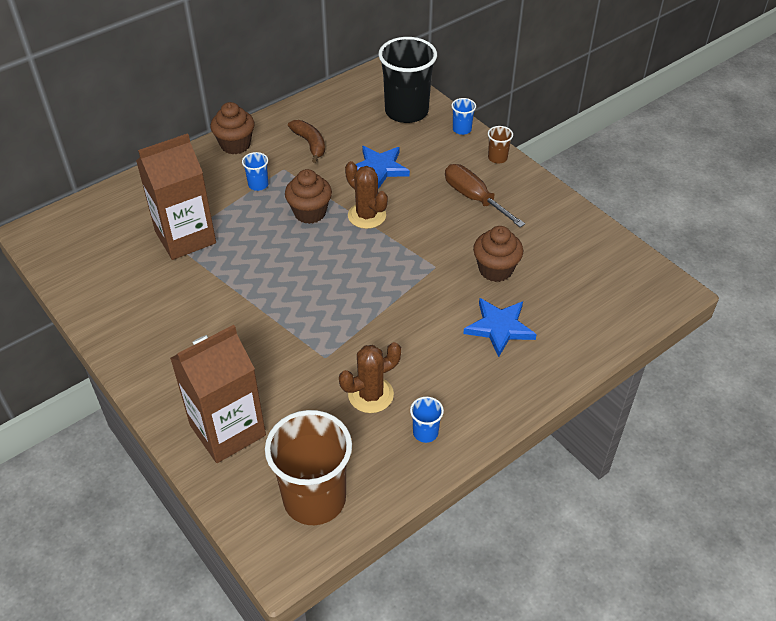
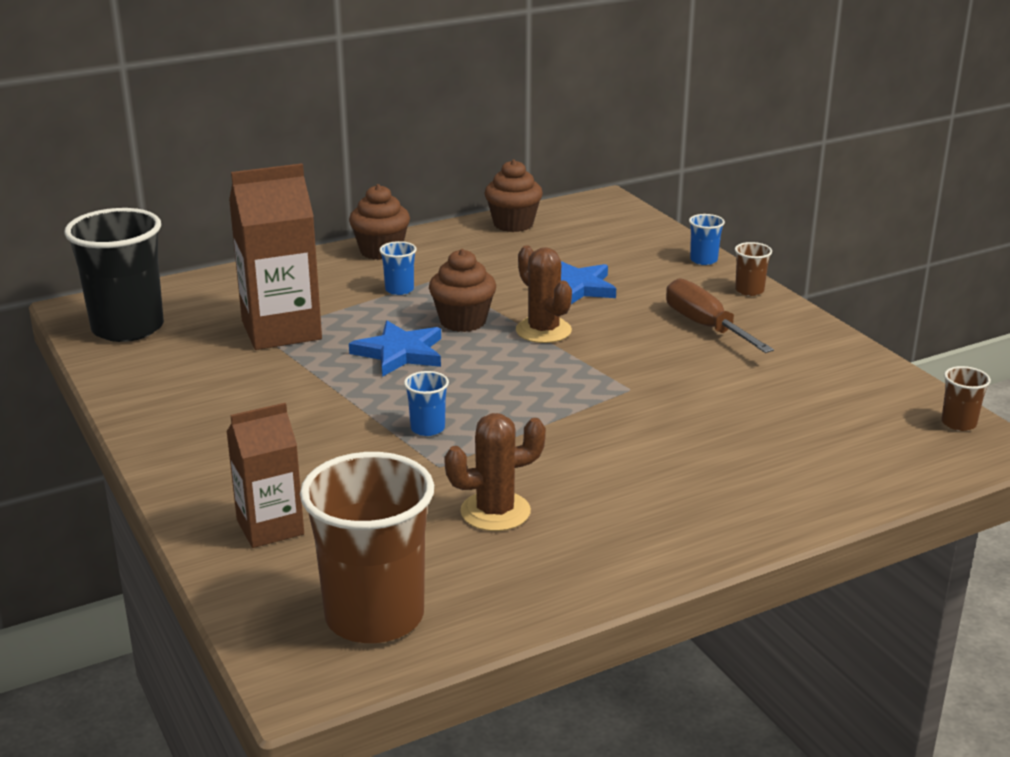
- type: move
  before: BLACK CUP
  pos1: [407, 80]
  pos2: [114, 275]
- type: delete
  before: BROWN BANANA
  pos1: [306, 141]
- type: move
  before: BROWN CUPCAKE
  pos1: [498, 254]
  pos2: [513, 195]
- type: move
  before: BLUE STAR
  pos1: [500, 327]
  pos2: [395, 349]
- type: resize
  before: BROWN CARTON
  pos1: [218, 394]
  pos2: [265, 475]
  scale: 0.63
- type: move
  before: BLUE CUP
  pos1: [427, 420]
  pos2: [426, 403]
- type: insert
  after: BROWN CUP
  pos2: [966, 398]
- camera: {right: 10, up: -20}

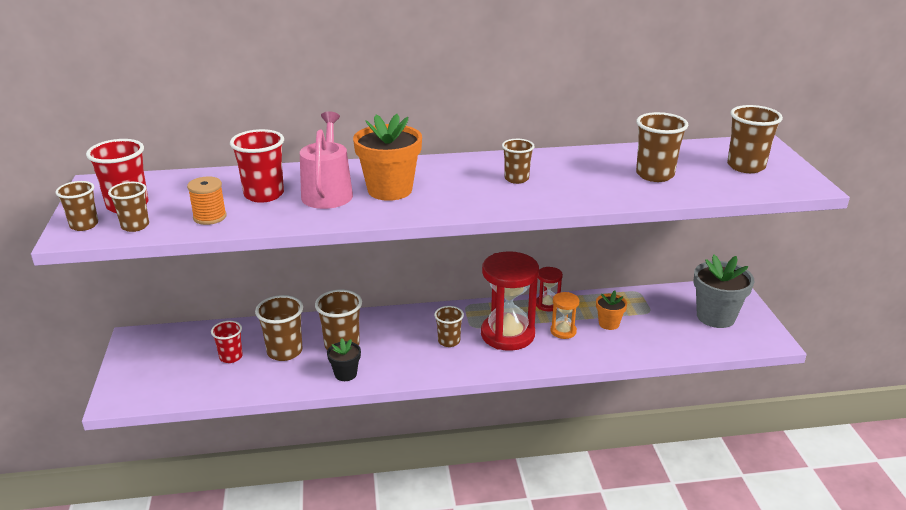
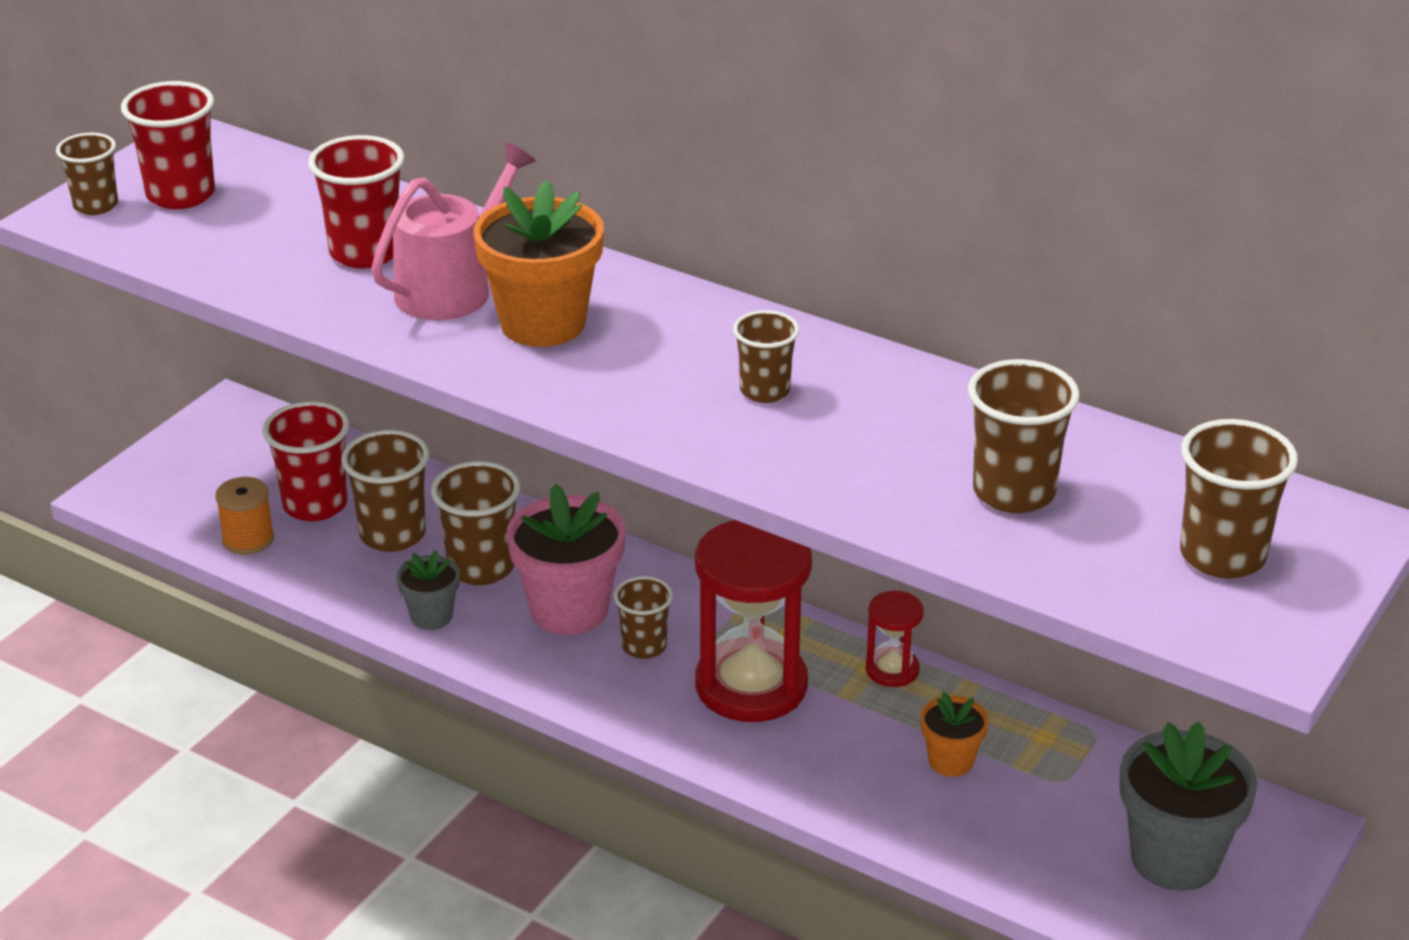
- type: move
  before: ORANGE SPOOL
  pos1: [207, 200]
  pos2: [244, 516]
- type: delete
  before: BROWN CUP
  pos1: [128, 207]
- type: delete
  before: ORANGE HOURGLASS
  pos1: [564, 315]
- type: resize
  before: RED CUP
  pos1: [227, 342]
  pos2: [306, 461]
  scale: 1.56
- type: recolor
  before: BLACK FLOWER POT
  after: GREY FLOWER POT
  pos1: [344, 359]
  pos2: [428, 590]
- type: insert
  after: PINK FLOWER POT
  pos2: [565, 559]
- camera: {right: 40, up: 5}

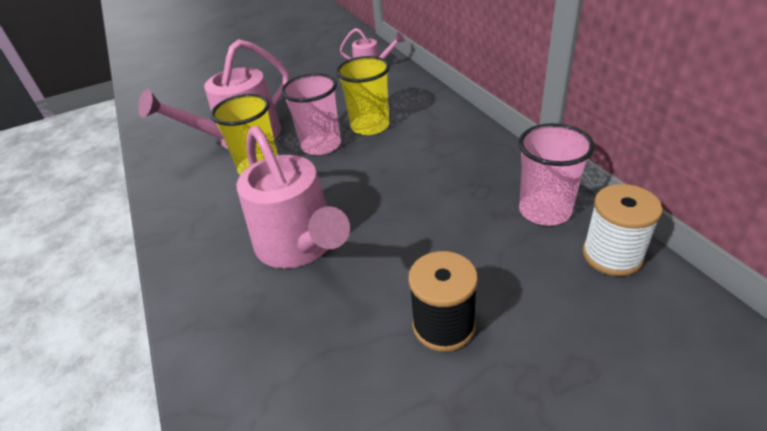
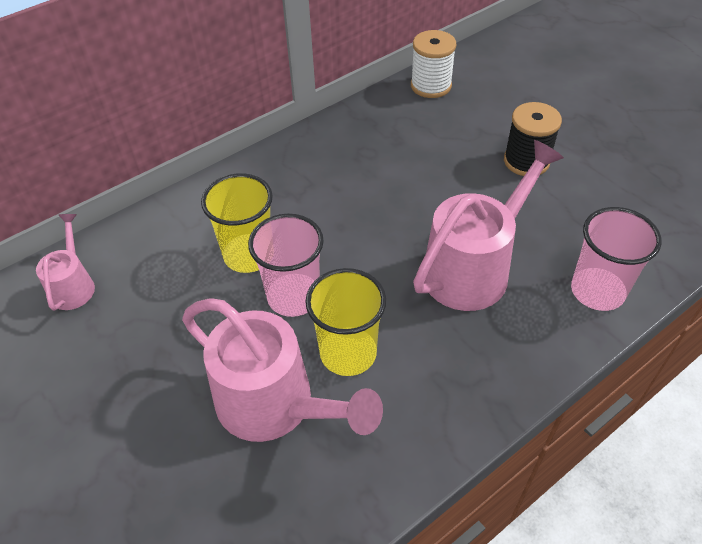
- type: move
  before: PINK CUP
  pos1: [556, 174]
  pos2: [616, 259]
- camera: {right: -105, up: 10}

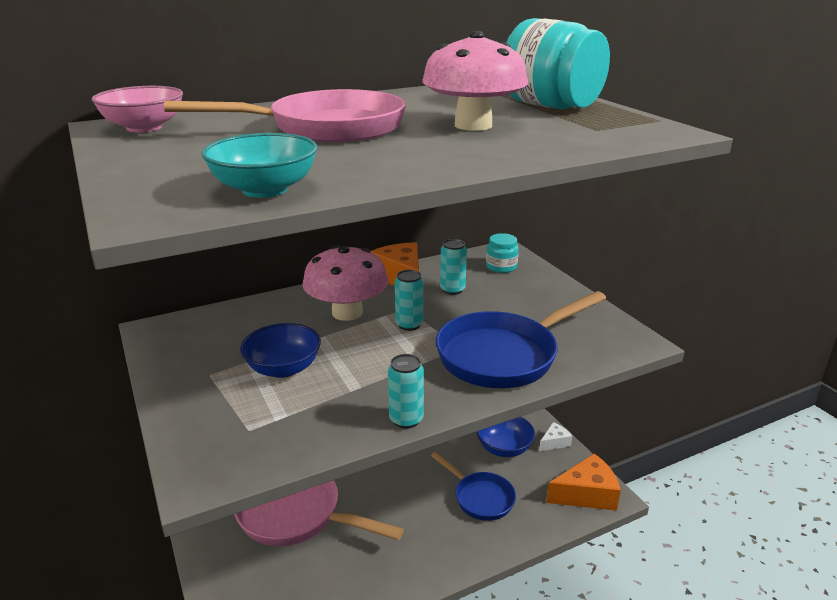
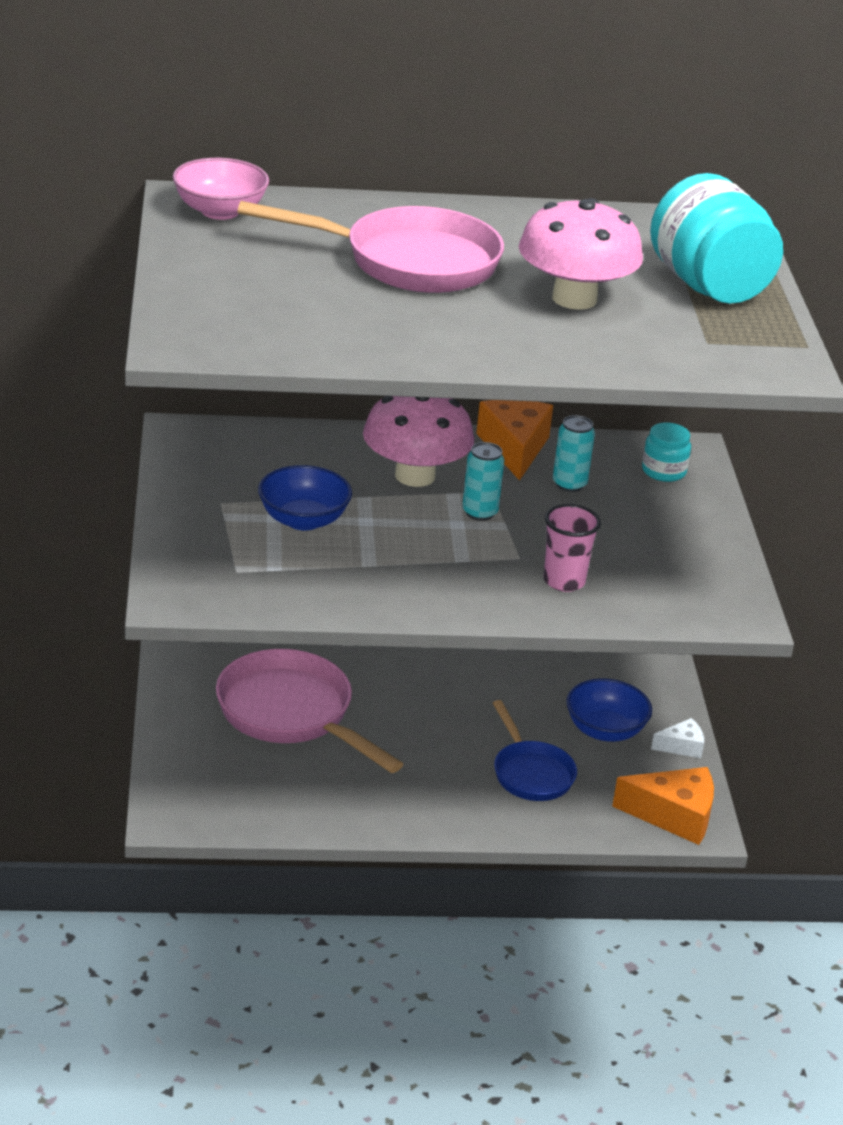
- type: delete
  before: TURQUOISE BOWL
  pos1: [259, 165]
- type: replace
  before: BLUE PAN
  after: PINK CUP
  pos1: [521, 339]
  pos2: [572, 548]
- type: delete
  before: TURQUOISE CAN
  pos1: [406, 391]
- camera: {right: 20, up: 5}

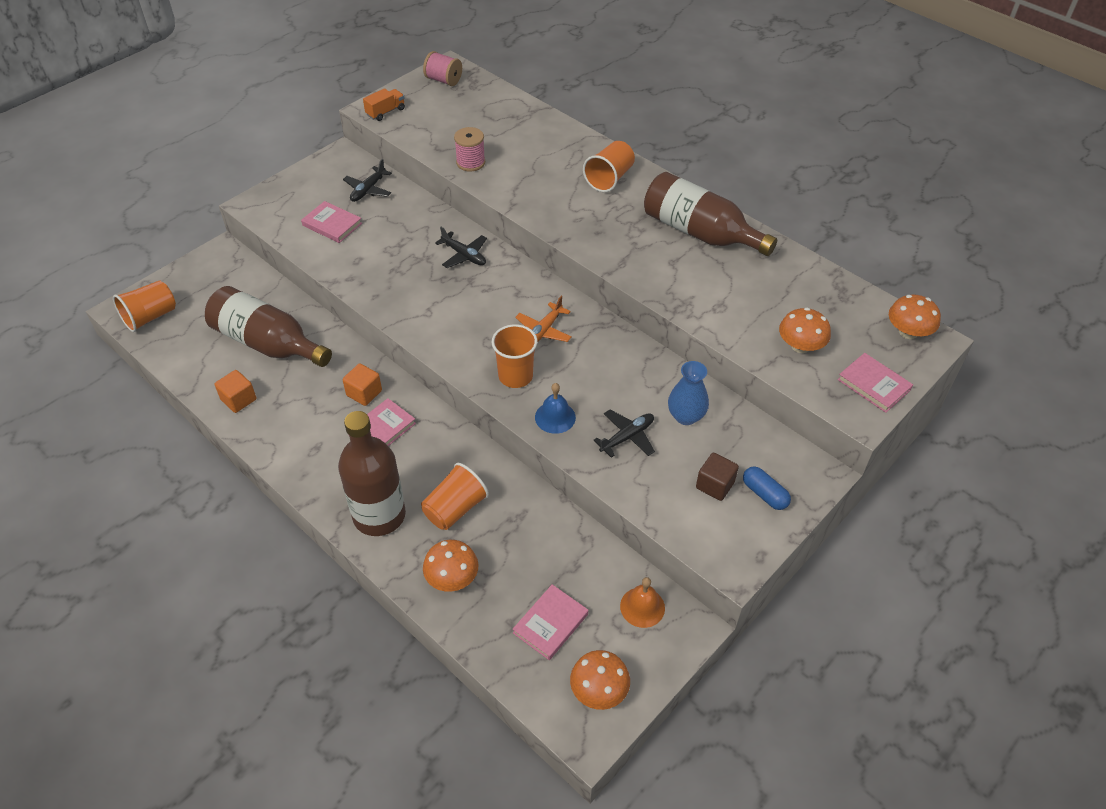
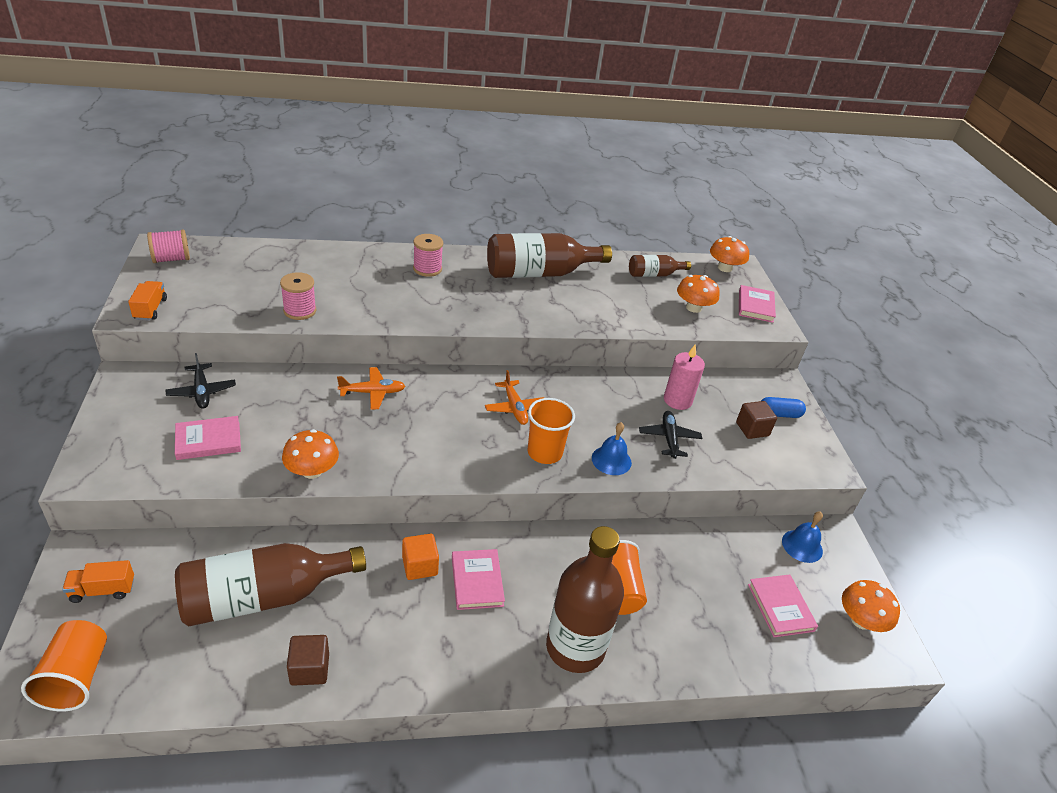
- type: replace
  before: ORANGE CUP
  after: PINK SPOOL
  pos1: [609, 166]
  pos2: [428, 255]
- type: recolor
  before: BLACK PLANE
  after: ORANGE PLANE
  pos1: [461, 247]
  pos2: [371, 388]
- type: rotate
  before: PINK BOOK
  pos1: [875, 383]
  pos2: [757, 304]
  turn: -75
- type: replace
  before: BLUE VASE
  after: PINK CANDLE
  pos1: [688, 393]
  pos2: [684, 377]
- type: recolor
  before: ORANGE CUBE
  after: BROWN CUBE
  pos1: [235, 391]
  pos2: [308, 660]
- type: move
  before: ORANGE MUSHROOM
  pos1: [451, 566]
  pos2: [310, 454]
- type: recolor
  before: ORANGE BELL
  after: BLUE BELL
  pos1: [642, 602]
  pos2: [802, 537]
- type: insert
  after: BROWN BOTTLE
  pos2: [660, 266]
- type: insert
  after: ORANGE TRUCK
  pos2: [98, 581]
- camera: {right: -55, up: -10}

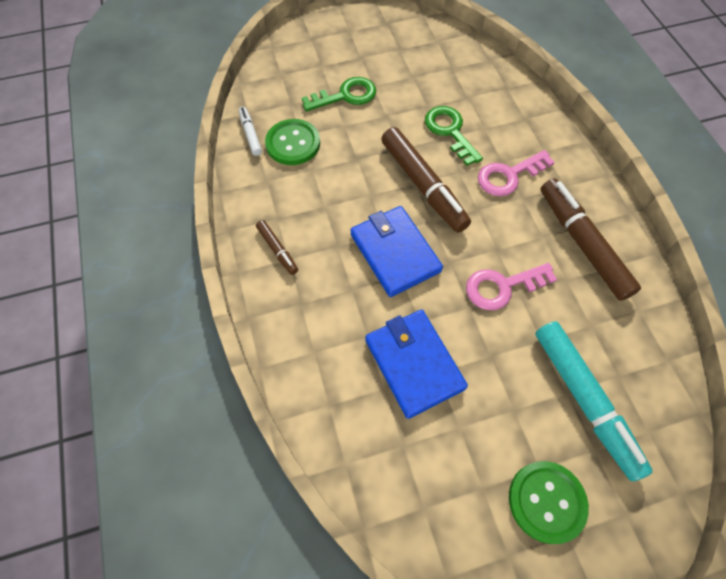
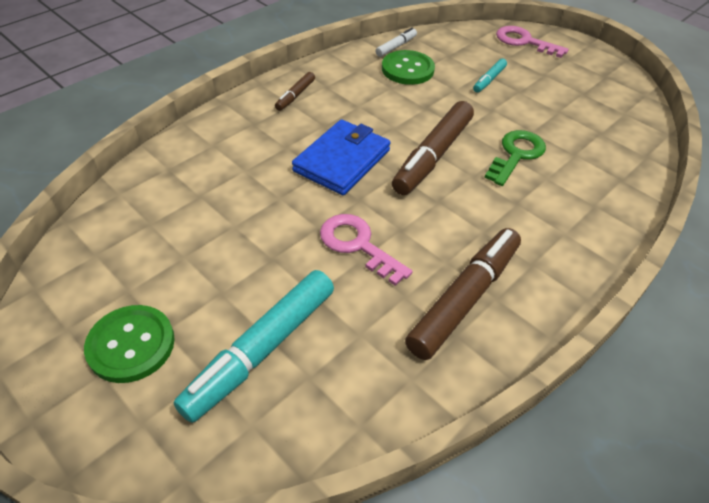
- type: replace
  before: GREEN KEY
  after: TURQUOISE MARKER
  pos1: [339, 94]
  pos2: [490, 75]
- type: move
  before: PINK KEY
  pos1: [516, 173]
  pos2: [532, 42]
- type: delete
  before: BLUE WALLET
  pos1: [416, 364]
- camera: {right: 60, up: -15}

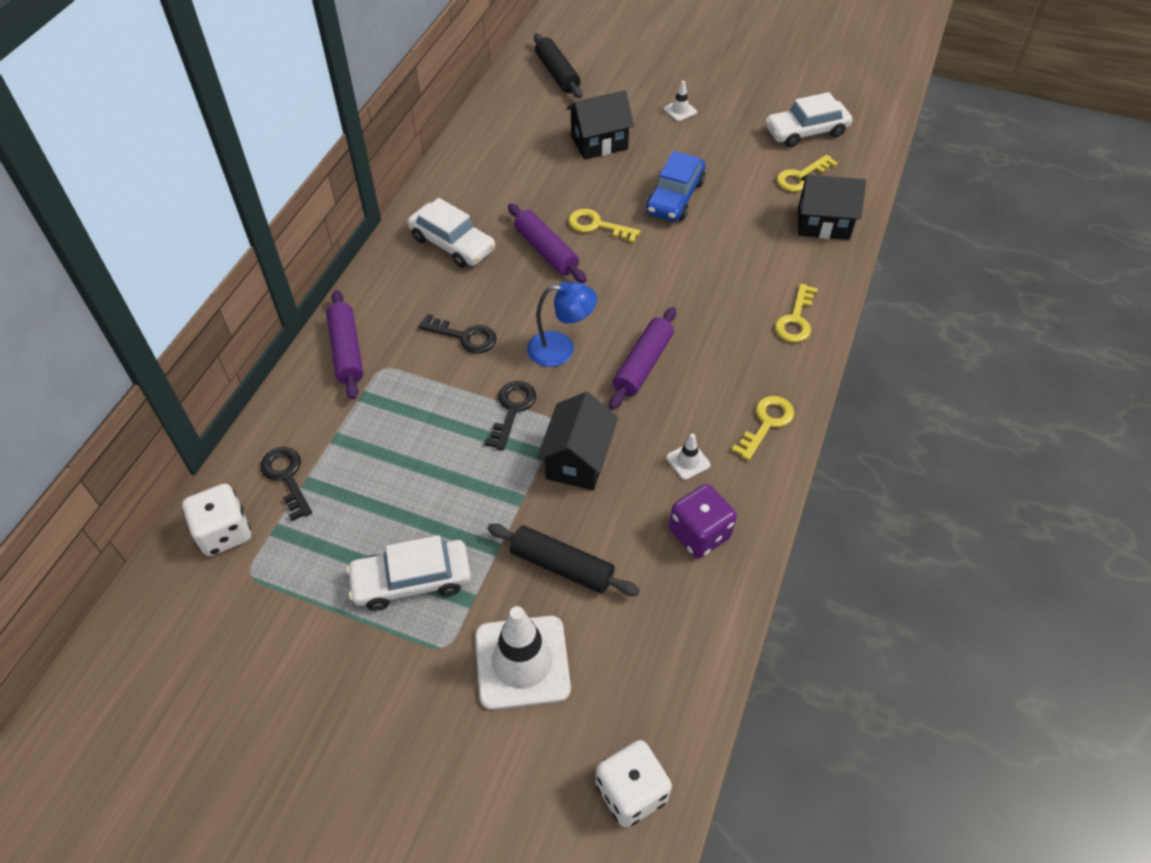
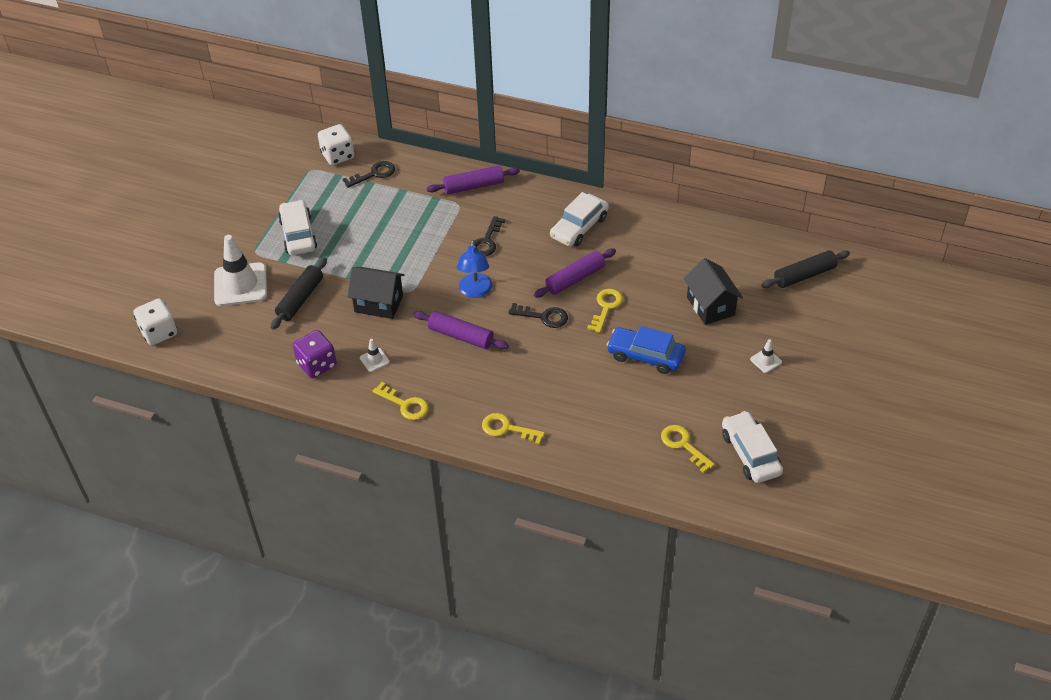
- type: delete
  before: BLACK HOUSE
  pos1: [832, 207]
- type: move
  before: BLACK KEY
  pos1: [510, 415]
  pos2: [538, 315]
- camera: {right: 90, up: -5}

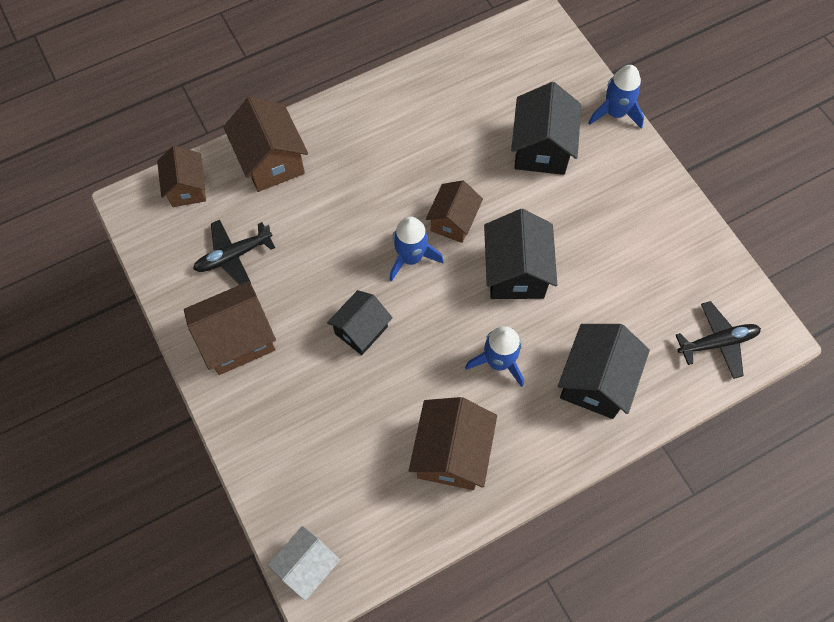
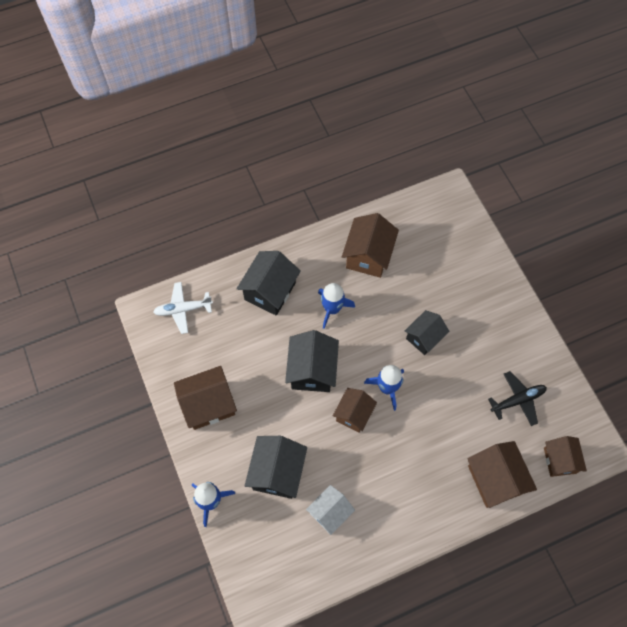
- type: move
  before: BROWN HOUSE
  pos1: [230, 328]
  pos2: [205, 398]
- type: recolor
  before: BLACK PLANE
  after: WHITE PLANE
  pos1: [718, 340]
  pos2: [183, 308]
- type: move
  before: WHITE HOUSE
  pos1: [303, 563]
  pos2: [330, 510]
- camera: {right: -175, up: 0}

